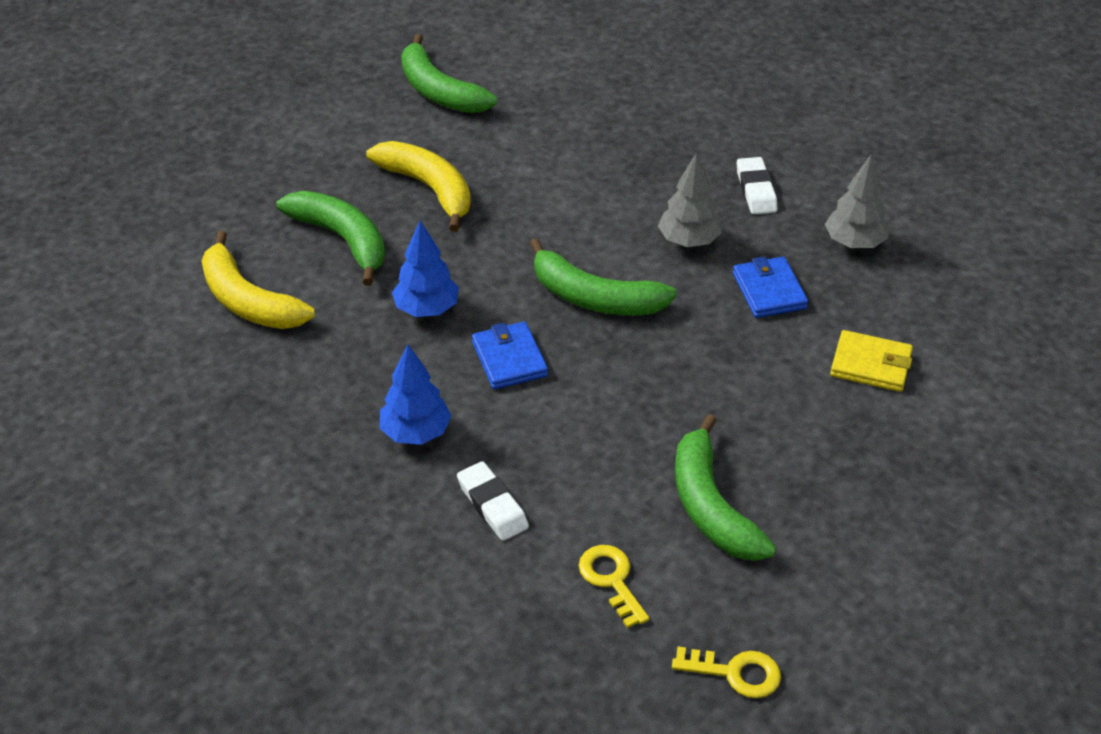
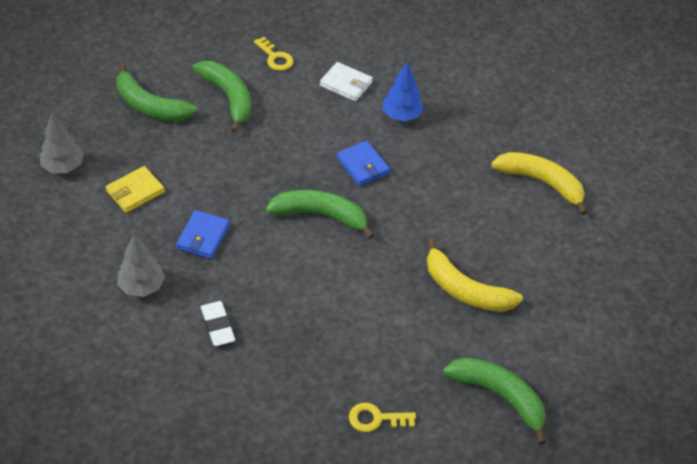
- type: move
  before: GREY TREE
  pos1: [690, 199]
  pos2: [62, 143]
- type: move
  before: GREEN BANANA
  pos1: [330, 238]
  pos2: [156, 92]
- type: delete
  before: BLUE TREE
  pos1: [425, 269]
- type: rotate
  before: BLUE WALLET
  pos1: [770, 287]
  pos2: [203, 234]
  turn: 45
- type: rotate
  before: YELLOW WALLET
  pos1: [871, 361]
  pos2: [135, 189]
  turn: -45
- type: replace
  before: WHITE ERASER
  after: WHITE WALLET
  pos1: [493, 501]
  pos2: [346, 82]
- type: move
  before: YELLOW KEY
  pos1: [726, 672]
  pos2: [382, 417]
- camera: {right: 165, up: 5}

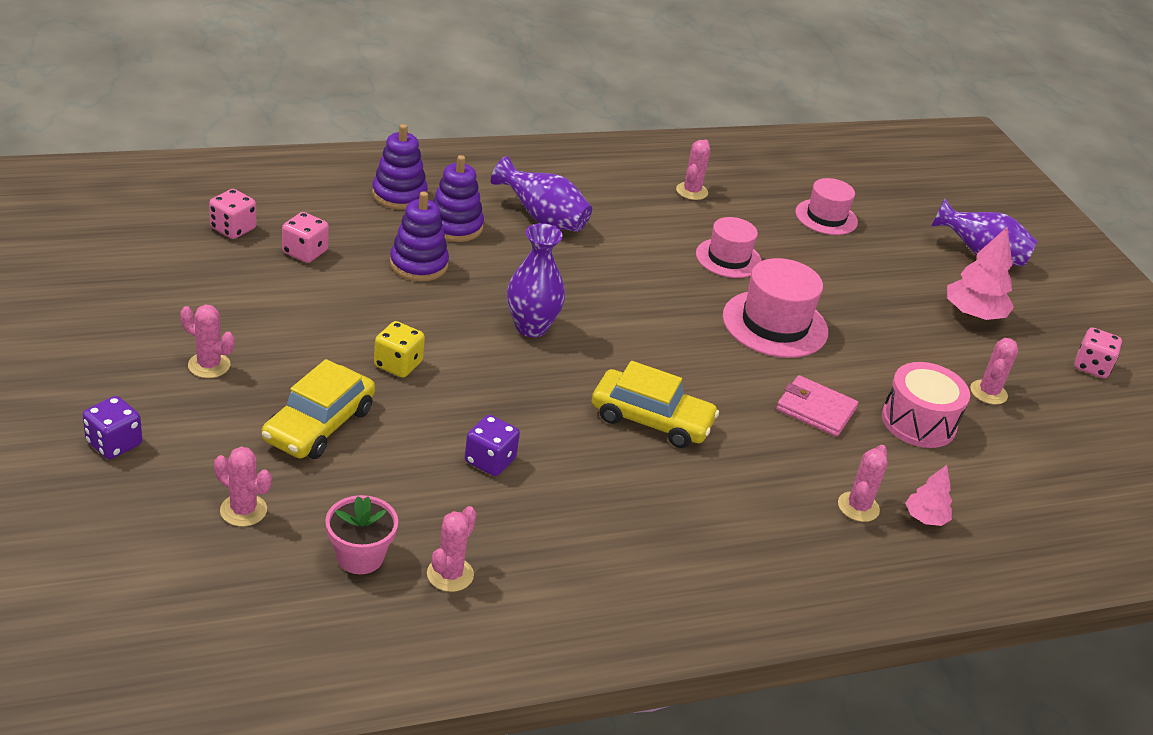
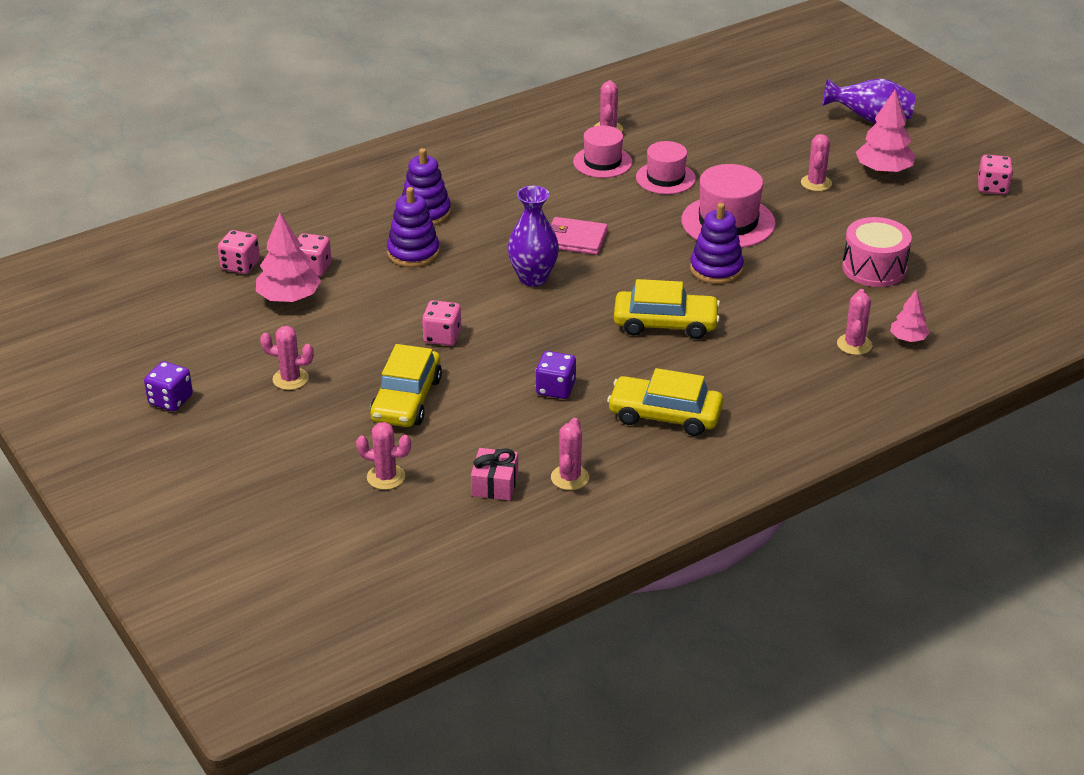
- type: move
  before: PURPLE STACKING TOY
  pos1: [400, 167]
  pos2: [717, 243]
- type: delete
  before: PURPLE VASE
  pos1: [541, 194]
- type: move
  before: PINK HAT
  pos1: [826, 206]
  pos2: [602, 152]
- type: recolor
  before: YELLOW DICE
  after: PINK DICE
  pos1: [399, 349]
  pos2: [441, 323]
- type: move
  before: PINK CACTUS
  pos1: [994, 371]
  pos2: [816, 162]
- type: move
  before: PINK WALLET
  pos1: [817, 406]
  pos2: [579, 236]
- type: move
  before: PURPLE DICE
  pos1: [112, 427]
  pos2: [168, 386]
- type: replace
  before: PINK FLOWER POT
  after: PINK GIFT
  pos1: [361, 534]
  pos2: [494, 474]
- type: insert
  after: PINK TREE
  pos2: [288, 257]
- type: insert
  after: YELLOW CAR
  pos2: [665, 402]
- camera: {right: -10, up: 0}

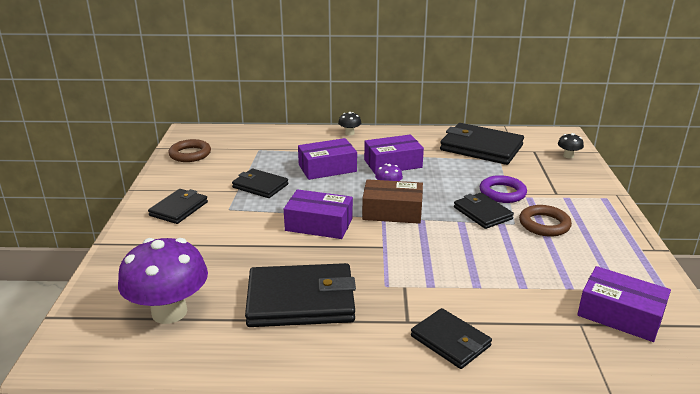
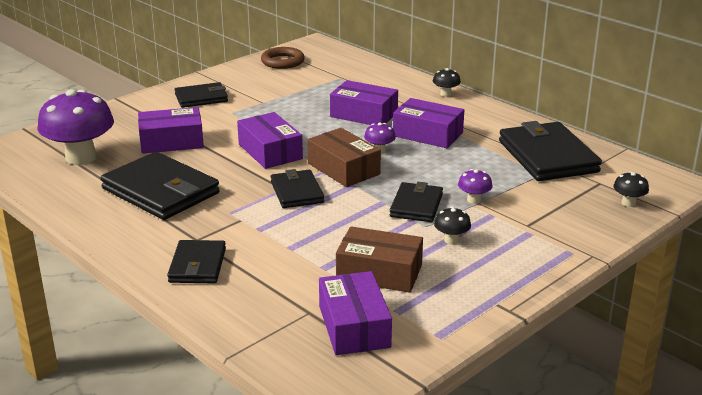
- type: move
  before: BLACK WALLET
  pos1: [260, 183]
  pos2: [297, 188]
- type: replace
  before: PURPLE RING
  after: PURPLE MUSHROOM
  pos1: [503, 189]
  pos2: [475, 186]
- type: replace
  before: BROWN RING
  after: BLACK MUSHROOM
  pos1: [545, 220]
  pos2: [452, 225]
- type: insert
  after: PURPLE BOX
  pos2: [171, 130]
- type: insert
  after: BROWN BOX
  pos2: [379, 259]
- camera: {right: 45, up: 0}

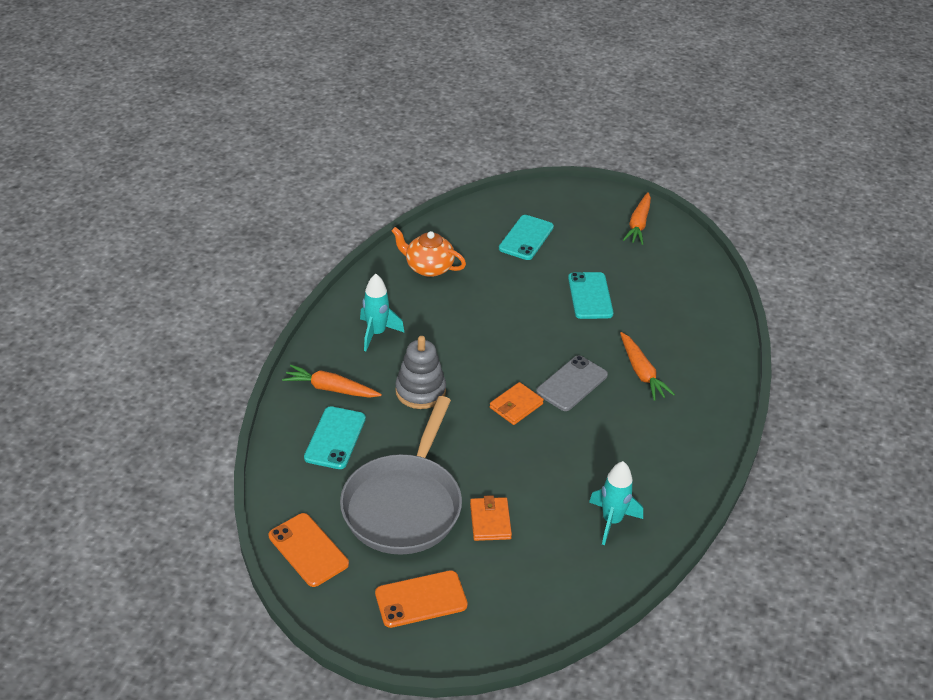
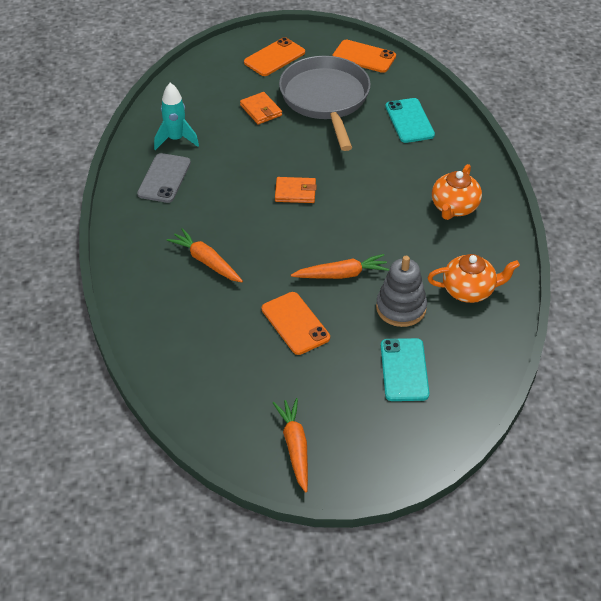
- type: recolor
  before: TURQUOISE PHONE
  after: ORANGE PHONE
  pos1: [591, 295]
  pos2: [296, 323]
- type: replace
  before: TURQUOISE ROCKET
  after: ORANGE TEAPOT
  pos1: [382, 312]
  pos2: [457, 192]
- type: move
  before: GREY STACKING TOY
  pos1: [420, 372]
  pos2: [401, 291]
- type: move
  before: GREY PHONE
  pos1: [572, 383]
  pos2: [164, 178]
- type: move
  before: ORANGE CARROT
  pos1: [332, 381]
  pos2: [340, 266]
- type: rotate
  before: ORANGE WALLET
  pos1: [517, 403]
  pos2: [296, 190]
  turn: 75
- camera: {right: 155, up: 5}

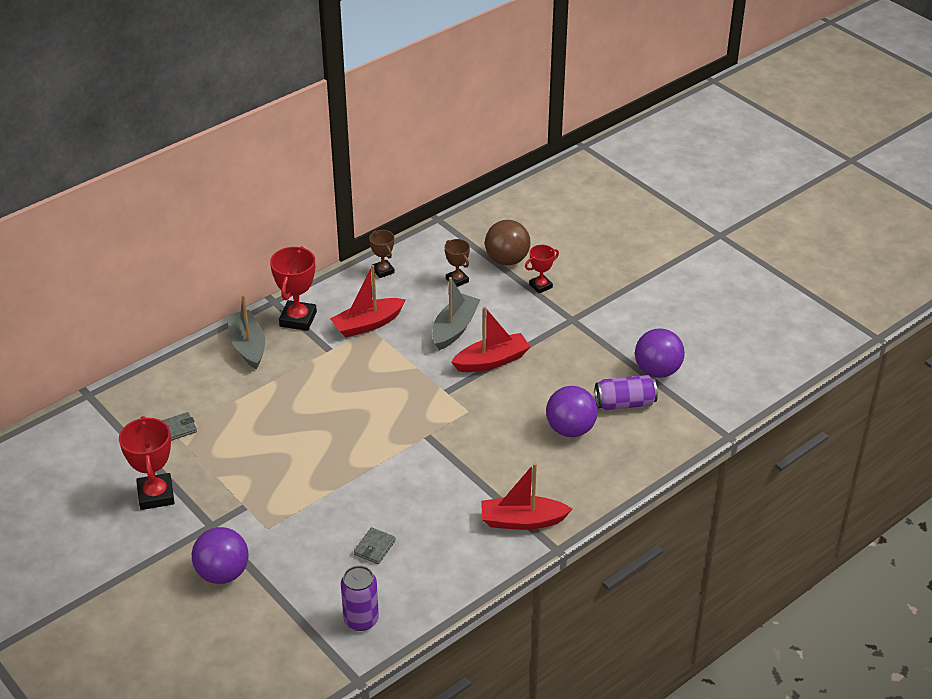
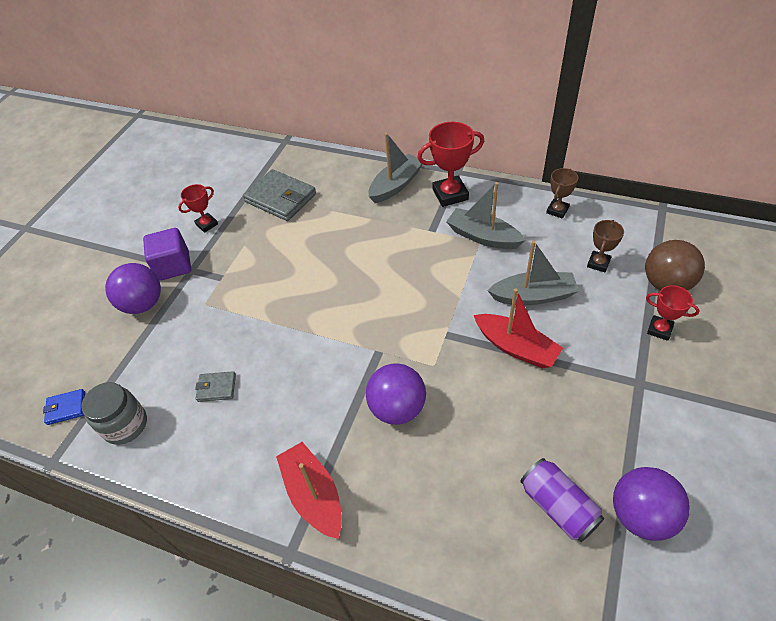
- type: recolor
  before: RED BOAT
  after: GREY BOAT
  pos1: [368, 301]
  pos2: [486, 215]
- type: move
  before: PURPLE BALL
  pos1: [572, 411]
  pos2: [396, 394]
- type: resize
  before: GREY WALLET
  pos1: [179, 426]
  pos2: [279, 195]
  scale: 2.03
- type: resize
  before: RED TROPHY
  pos1: [146, 463]
  pos2: [198, 208]
  scale: 0.59
- type: replace
  before: PURPLE CAN
  after: GREY JAR
  pos1: [360, 598]
  pos2: [114, 413]
- type: insert
  after: PURPLE CUBE
  pos2: [167, 254]
- type: insert
  after: BLUE WALLET
  pos2: [64, 407]
- camera: {right: 65, up: 10}

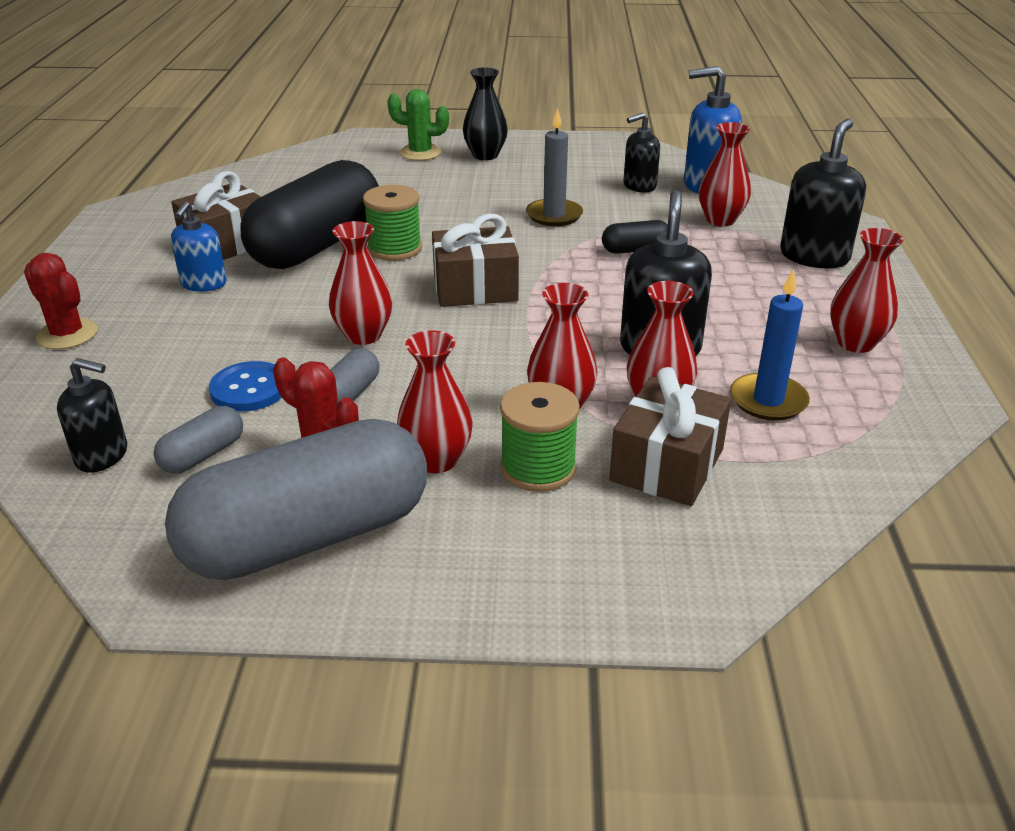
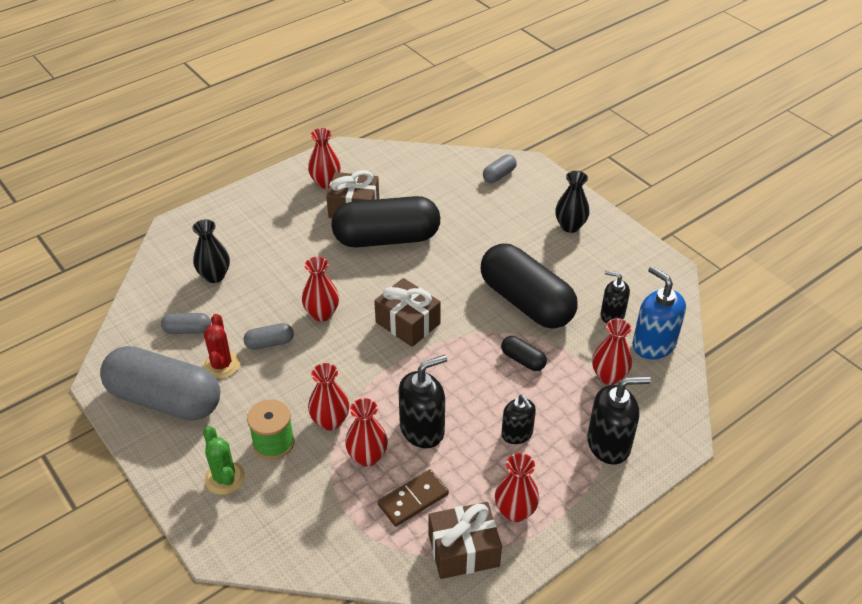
- type: move
  before: GREEN CACTUS
  pos1: [418, 125]
  pos2: [224, 460]
- type: replace
  before: GREY CANDLE
  after: BLACK CAPSULE
  pos1: [554, 167]
  pos2: [529, 286]
- type: delete
  before: GREEN SPOOL
  pos1: [392, 223]
- type: delete
  before: BLUE SOAP DISPENSER
  pos1: [198, 246]
- type: delete
  before: RED CACTUS
  pos1: [61, 301]
- type: replace
  before: BLUE CANDLE
  after: BROWN DOMINO
  pos1: [770, 344]
  pos2: [413, 498]
- type: move
  before: RED VASE
  pos1: [435, 401]
  pos2: [324, 158]
- type: move
  before: BLACK SOAP DISPENSER
  pos1: [92, 415]
  pos2: [518, 419]
- type: delete
  before: BLUE BUTTON
  pos1: [245, 386]
- type: move
  before: BROWN GIFT
  pos1: [670, 436]
  pos2: [465, 540]
- type: insert
  after: GREY CAPSULE
  pos2: [500, 168]
- type: insert
  after: BLACK VASE
  pos2: [211, 251]
- camera: {right: 50, up: 10}

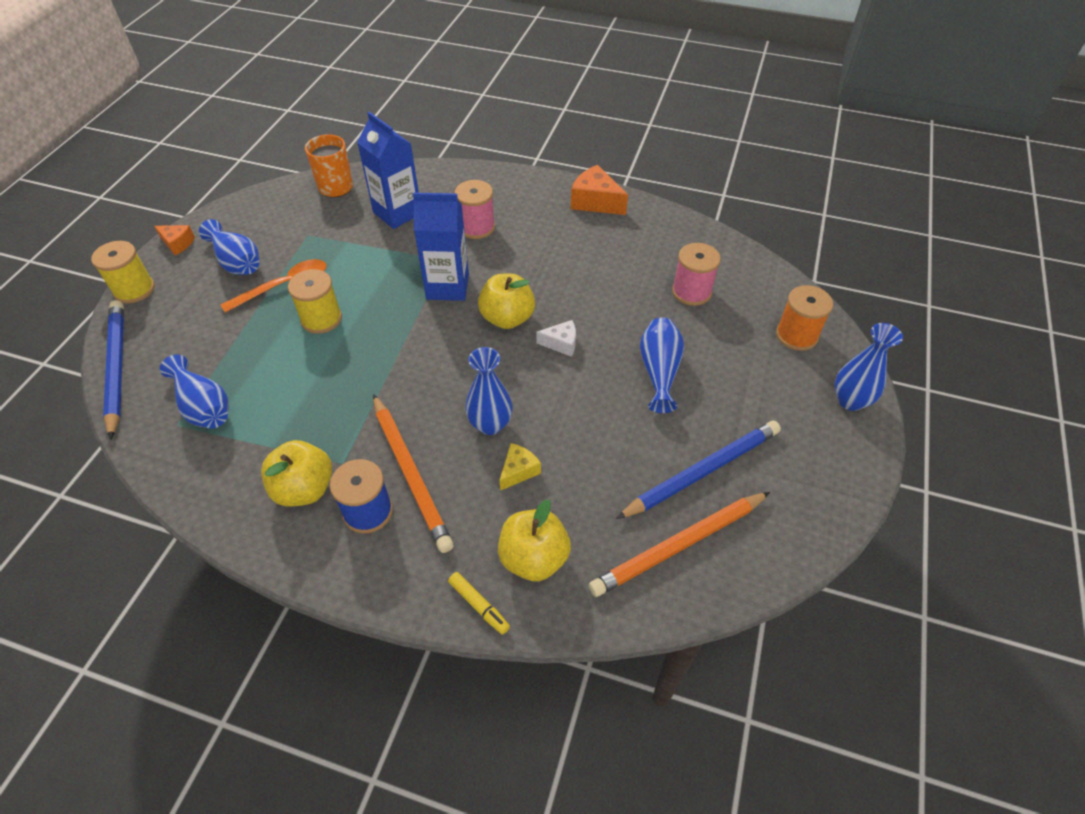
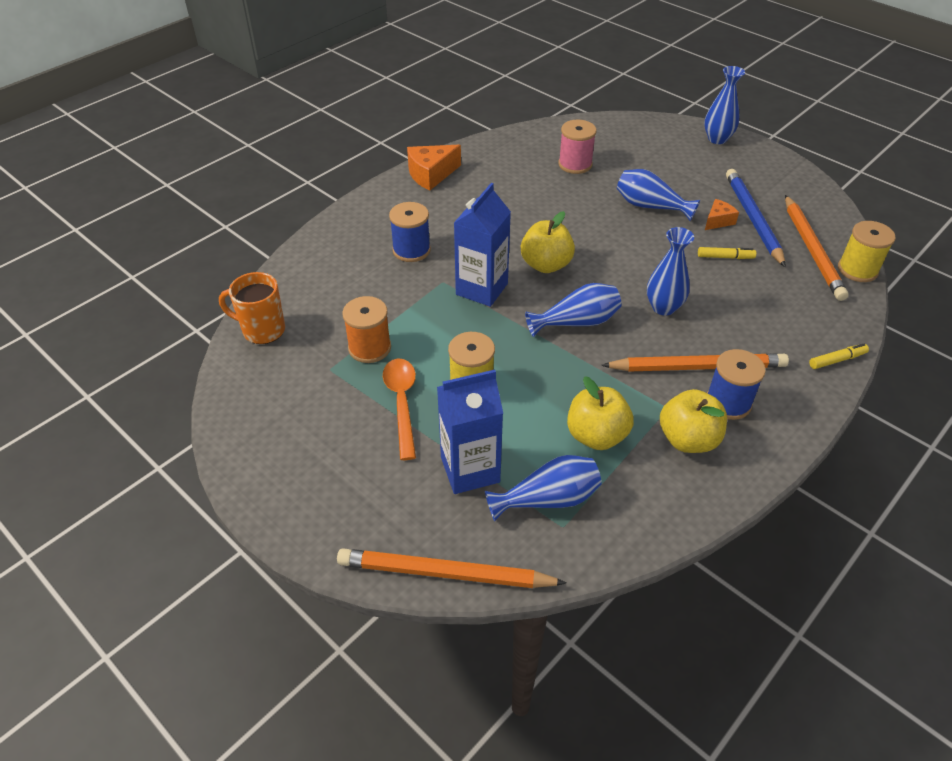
- type: move
  before: BLUE CARTON
  pos1: [388, 170]
  pos2: [470, 432]
- type: recolor
  before: PINK SPOOL
  after: BLUE SPOOL
  pos1: [475, 209]
  pos2: [410, 232]
- type: move
  before: BLUE VASE
  pos1: [229, 247]
  pos2: [573, 310]
- type: move
  before: ORANGE CHEESE
  pos1: [174, 240]
  pos2: [722, 214]
- type: move
  before: YELLOW SPOOL
  pos1: [123, 272]
  pos2: [866, 251]
- type: move
  before: ORANGE SPOOL
  pos1: [804, 318]
  pos2: [366, 329]
- type: recolor
  before: BLUE PENCIL
  after: ORANGE PENCIL
  pos1: [113, 370]
  pos2: [452, 568]
- type: delete
  before: WHITE CHEESE
  pos1: [556, 338]
- type: delete
  before: YELLOW CHEESE
  pos1: [520, 467]
- type: move
  before: YELLOW APPLE
  pos1: [534, 540]
  pos2: [600, 413]
- type: insert
  after: YELLOW MARKER
  pos2: [727, 253]
- camera: {right: -65, up: -5}

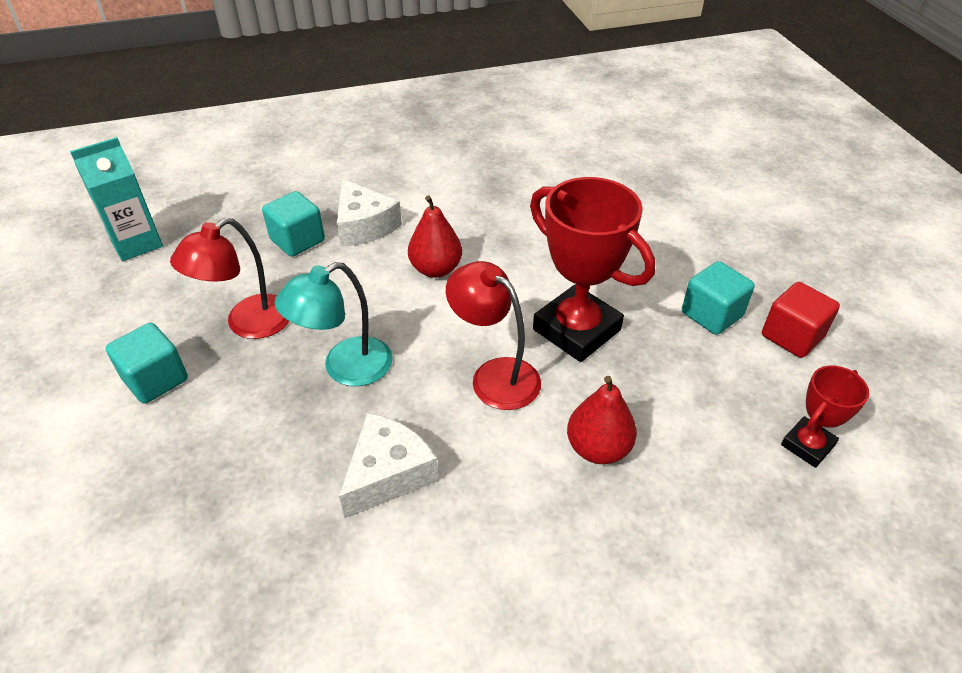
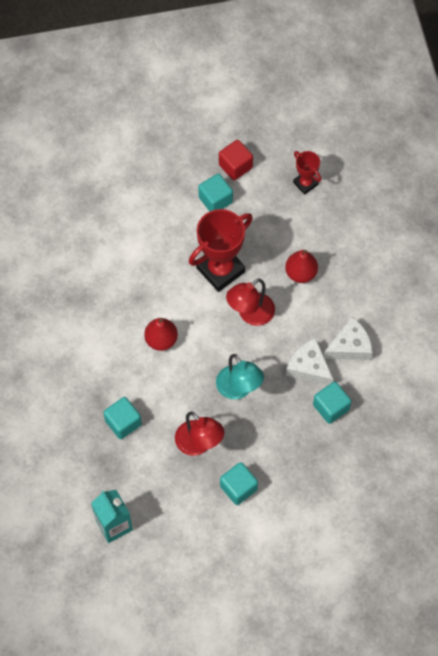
- type: move
  before: WHITE CHEESE
  pos1: [369, 213]
  pos2: [348, 338]
- type: insert
  after: TURQUOISE CUBE
  pos2: [332, 402]
- camera: {right: -85, up: 20}

